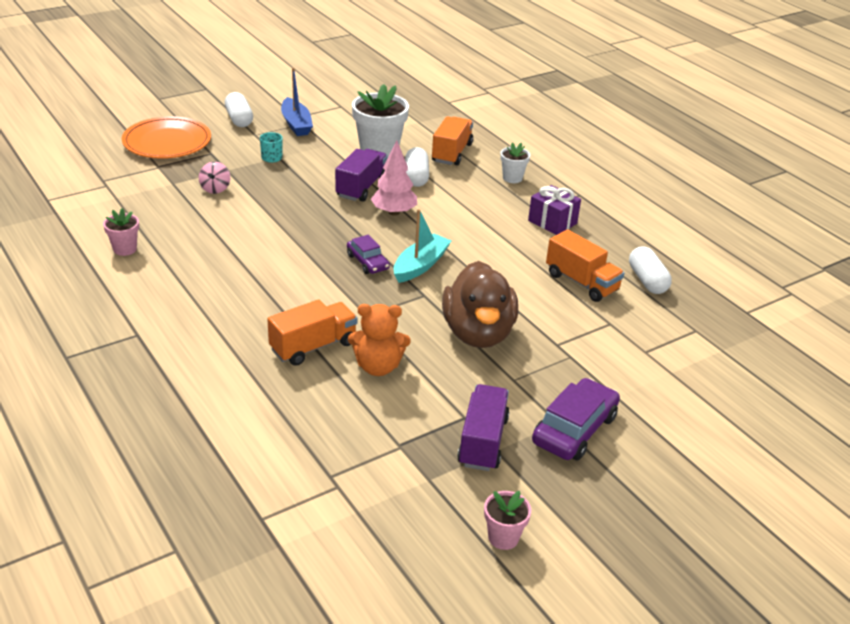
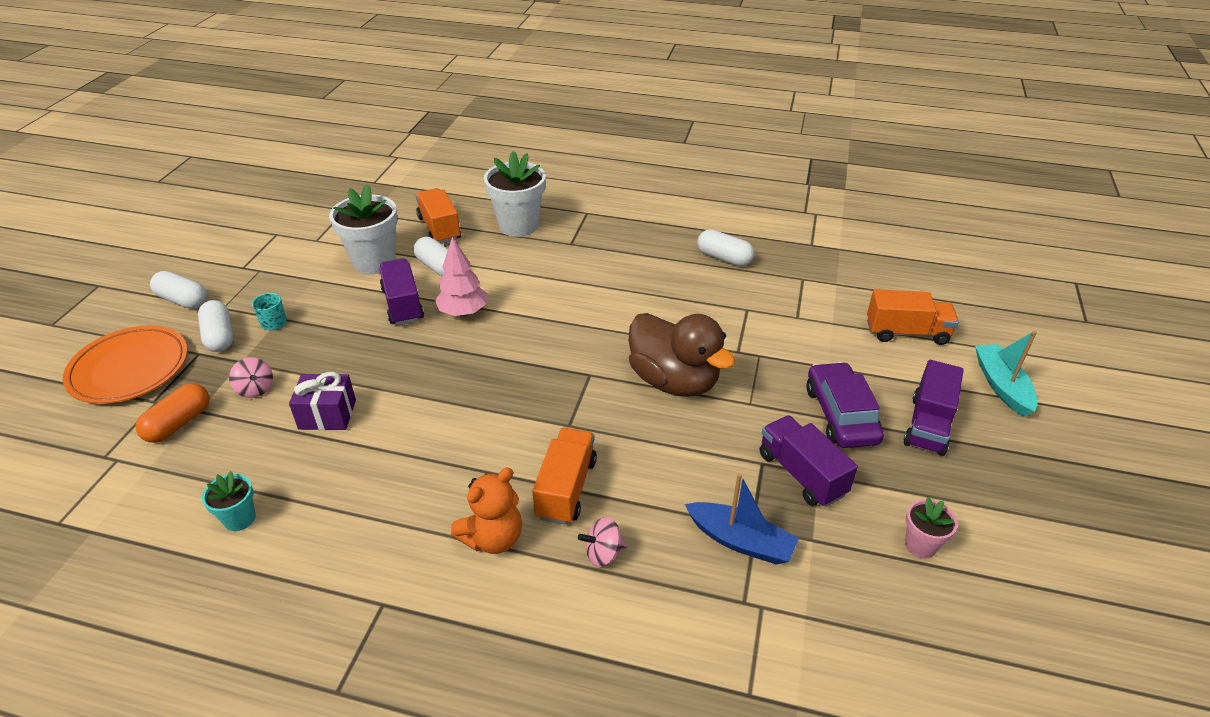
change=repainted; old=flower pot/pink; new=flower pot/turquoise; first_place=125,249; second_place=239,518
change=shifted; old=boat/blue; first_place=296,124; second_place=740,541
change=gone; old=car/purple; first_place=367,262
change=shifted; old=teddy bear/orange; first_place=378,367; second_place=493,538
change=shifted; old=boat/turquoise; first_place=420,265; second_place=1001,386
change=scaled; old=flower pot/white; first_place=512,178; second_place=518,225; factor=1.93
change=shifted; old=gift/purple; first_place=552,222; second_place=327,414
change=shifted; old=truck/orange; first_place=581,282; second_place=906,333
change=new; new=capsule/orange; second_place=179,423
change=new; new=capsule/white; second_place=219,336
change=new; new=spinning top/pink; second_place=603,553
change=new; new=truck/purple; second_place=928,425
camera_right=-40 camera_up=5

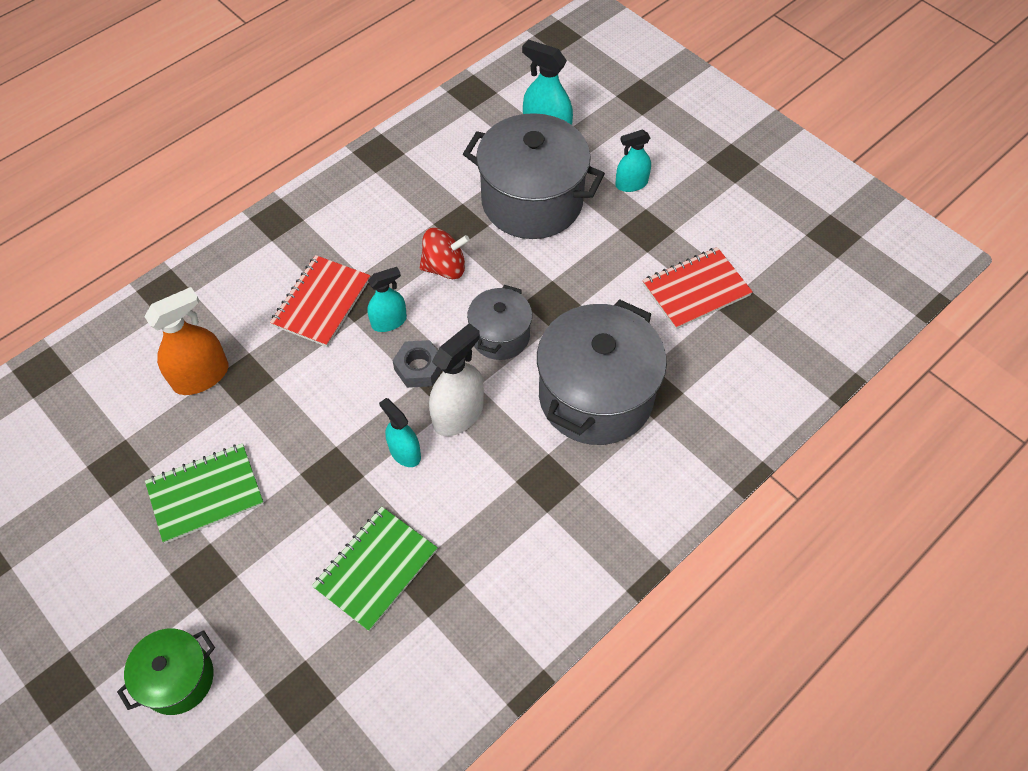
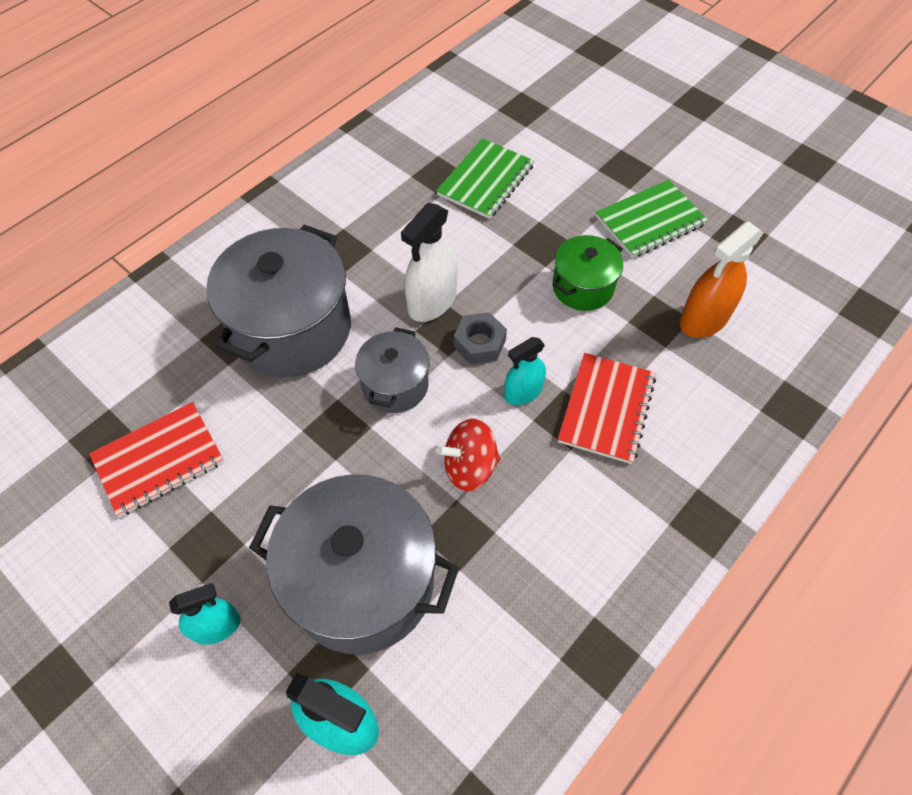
change=shifted; old=pot/green; first_place=178,678; second_place=583,287
change=gone; old=spray bottle/turquoise; first_place=405,452
camera_right=175 camera_up=0

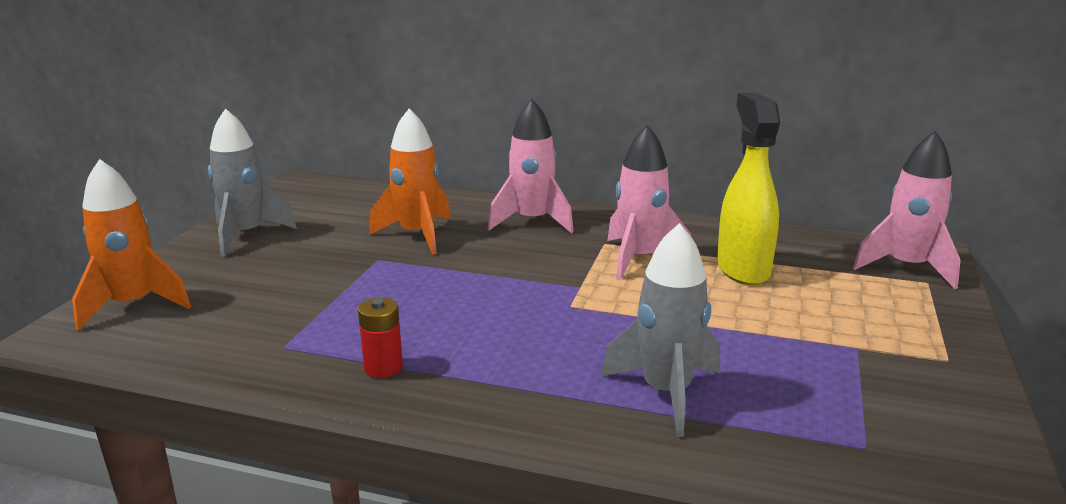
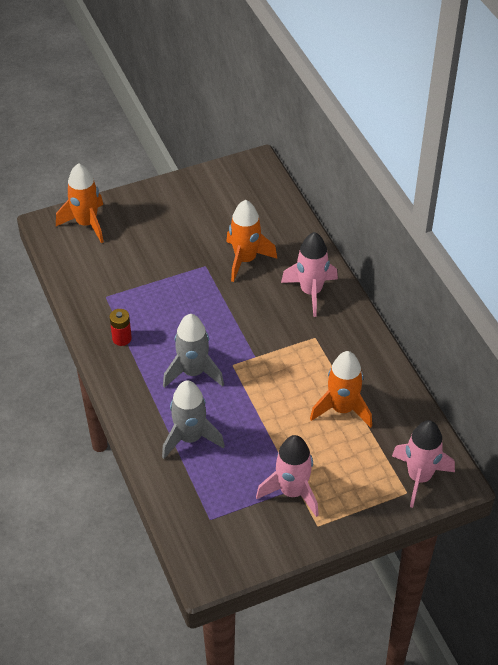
change=shifted; old=rocket/grey; first_place=246,235; second_place=193,372
change=shifted; old=rocket/pink; first_place=639,259; second_place=292,492
change=swapped; old=spray bottle/yellow; new=rocket/orange; first_place=743,269; second_place=342,409
camera_right=50 camera_up=25

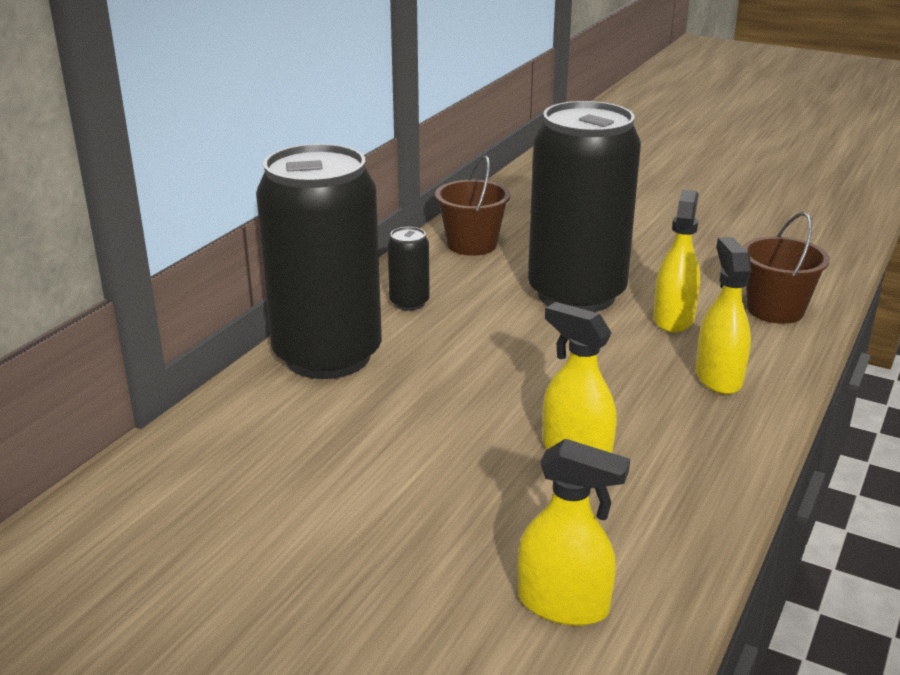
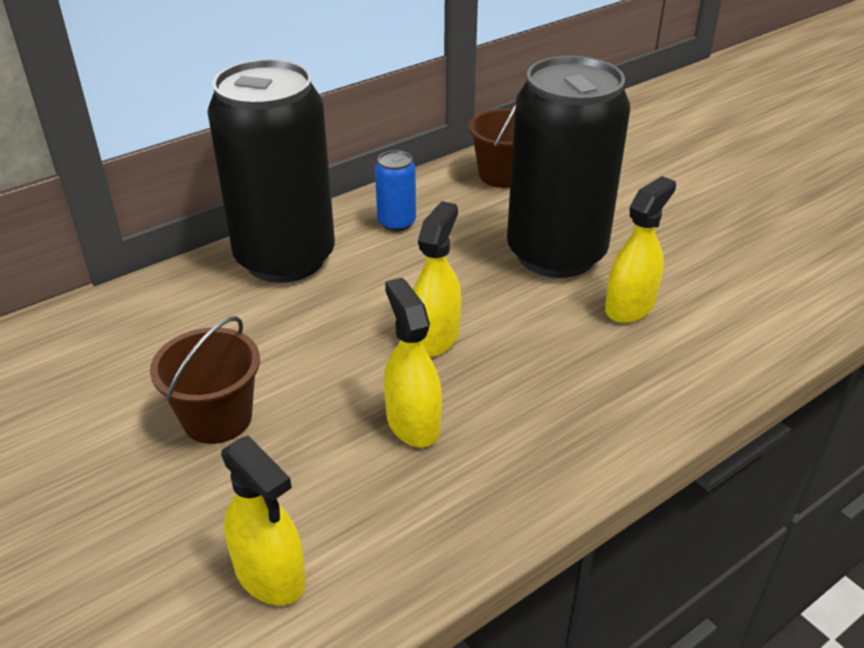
change=repainted; old=can/black; new=can/blue; first_place=409,303; second_place=396,223
change=shifted; old=spray bottle/yellow; first_place=718,377; second_place=435,337
change=shifted; old=bucket/brown; first_place=775,310; second_place=217,418
camera_right=25 camera_up=10

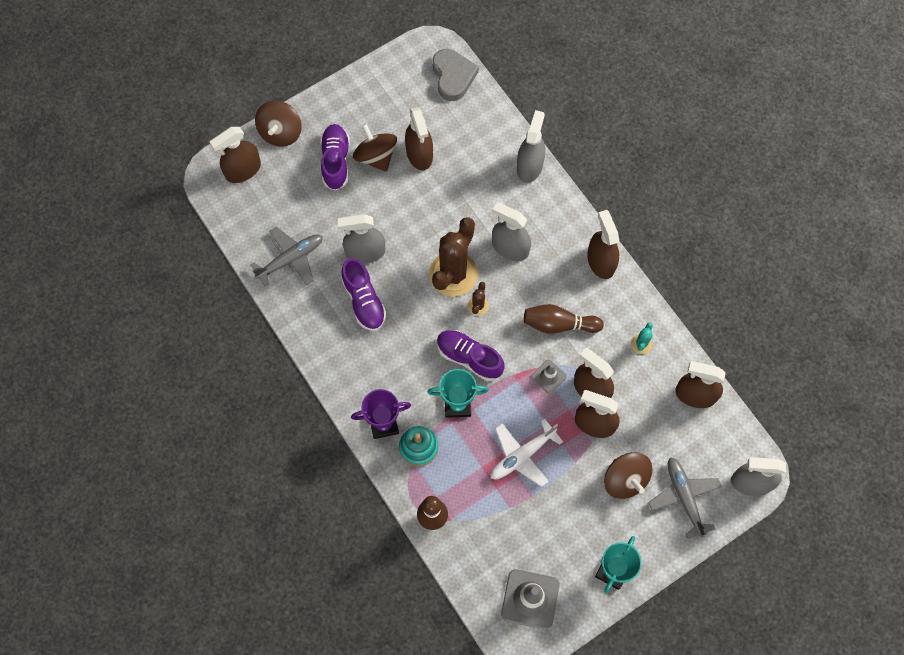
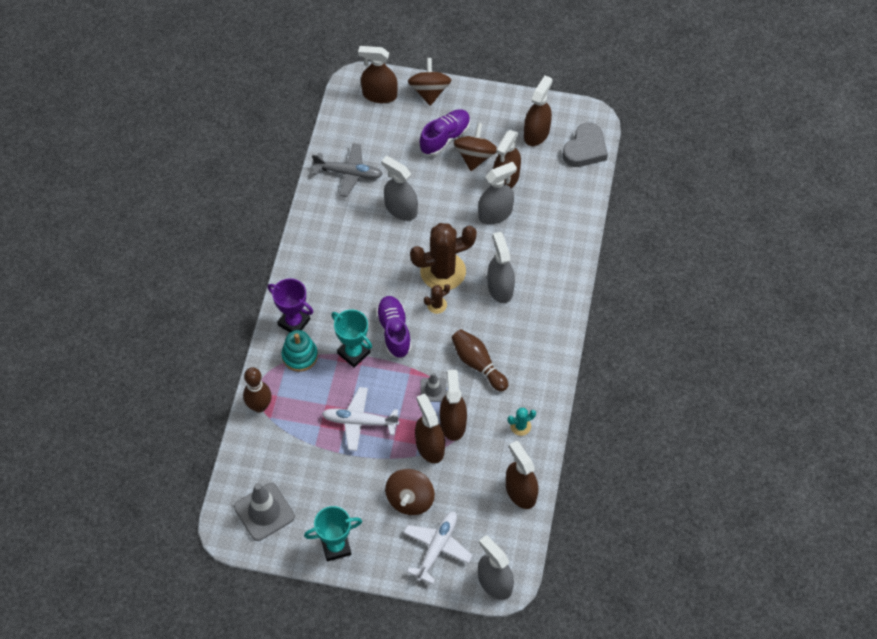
change=rotated; old=spinning top/brown; first_place=281,132; second_place=429,91; degrees=120
change=gone; old=shoe/purple; first_place=364,301
change=shifted; old=spray bottle/grey; first_place=529,166; second_place=495,213
change=shifted; old=spray bottle/brown; first_place=601,261; second_place=536,133
change=repainted; old=plane/grey; new=plane/white; first_place=684,497; second_place=437,548
camera_right=45 camera_up=-10

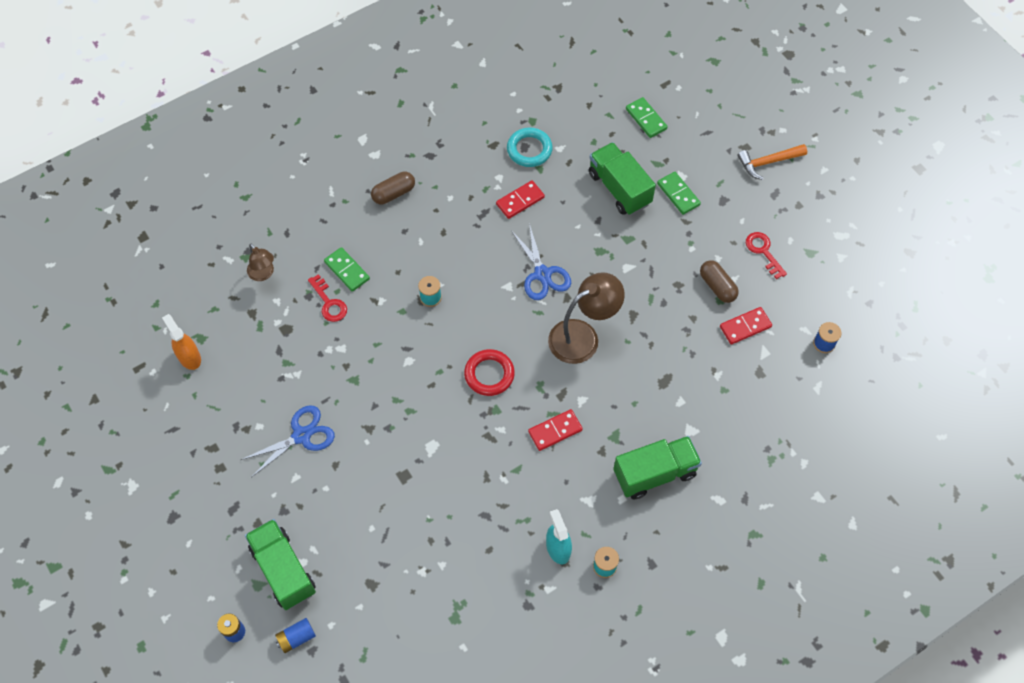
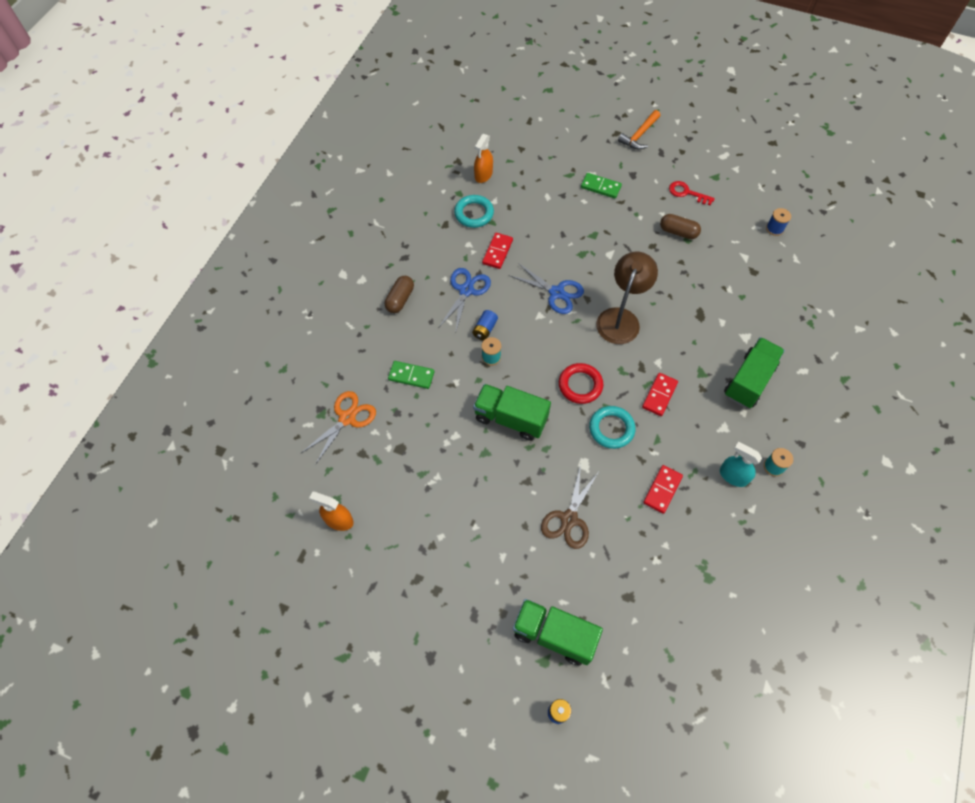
change=shifted; old=scissors/blue; first_place=301,436; second_place=466,290
change=swapped; old=lamp/brown; new=scissors/orange; first_place=263,274; second_place=347,418
change=shifted; old=battery/blue; first_place=296,638; second_place=485,329
change=gone; old=key/red; first_place=329,303
change=shifted; old=truck/green; first_place=619,188; second_place=510,418
change=gone; old=domino/green; first_place=646,119
change=shifted; old=domino/red; first_place=745,326; second_place=662,489
change=new; new=spray bottle/orange; second_place=483,175
change=new; new=scissors/brown; second_place=569,519
change=new; new=ring/turquoise; second_place=611,429
camera_right=-35 camera_up=0

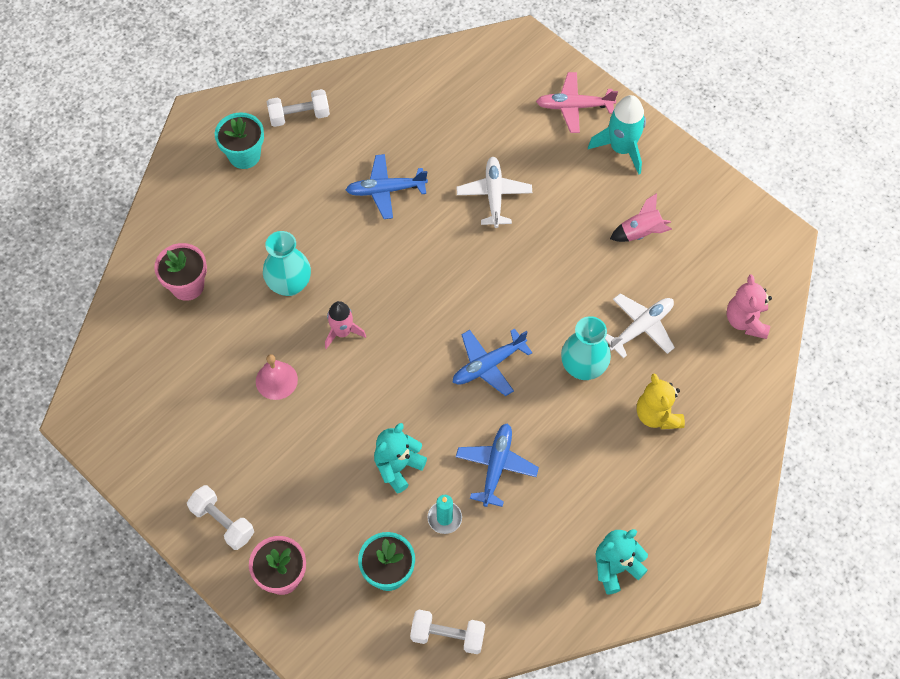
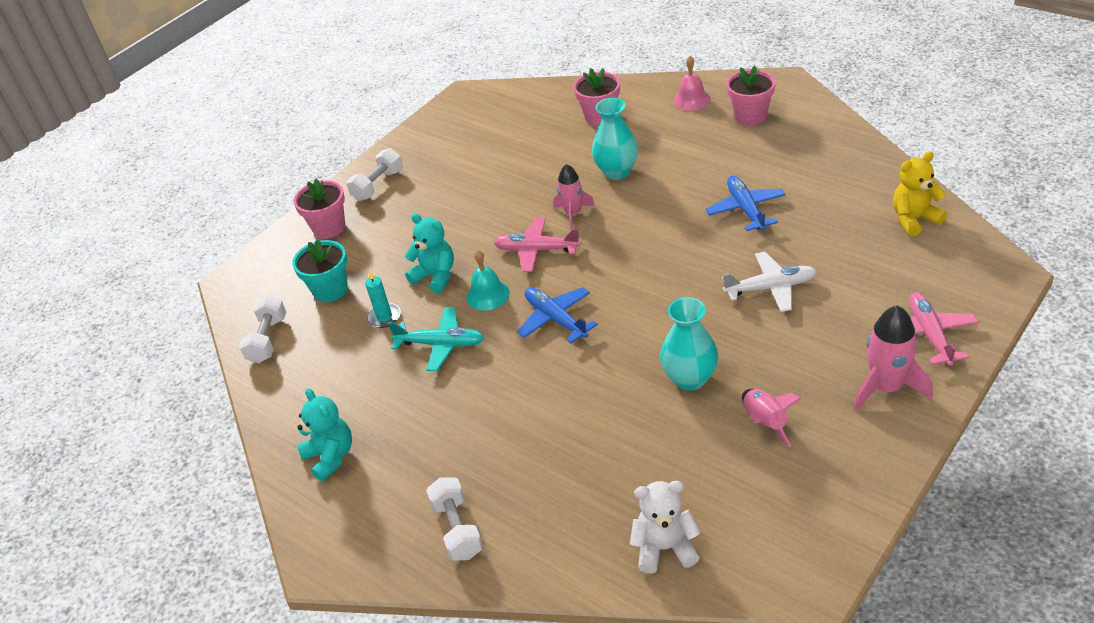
change=repainted; old=flower pot/turquoise; new=flower pot/pink; first_place=244,155; second_place=750,116
change=shifted; old=bell/pink; first_place=276,380; second_place=691,100
change=shifted; old=dumbbell/white; first_place=299,116; second_place=457,529
change=repainted; old=plane/blue; new=plane/turquoise; first_place=496,466; second_place=441,344
change=shifted; old=vase/turquoise; first_place=583,367; second_place=690,378
change=repainted; old=rocket/turquoise; new=rocket/pink; first_place=621,148; second_place=886,387
change=gone; old=plane/white; first_place=641,327
change=shifted; old=teddy bear/yellow; first_place=657,415; second_place=914,219
change=repainted; old=teddy bear/pink; new=teddy bear/white; first_place=746,321; second_place=665,548
change=new; new=bell/turquoise; second_place=487,295
change=new; new=plane/pink; second_place=536,250
camera_right=90 camera_up=-20

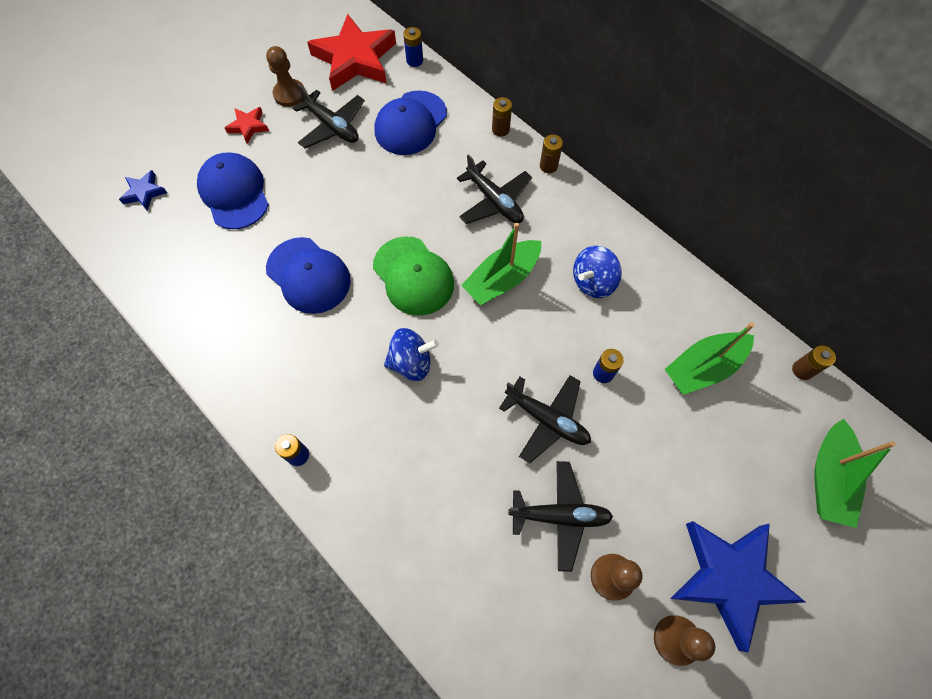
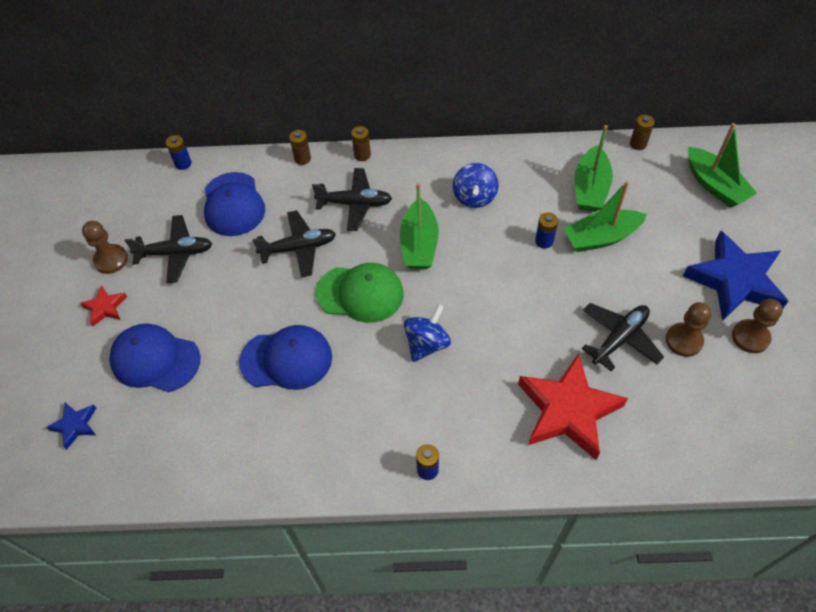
change=shifted; old=star/red; first_place=355,59; second_place=568,410
change=shifted; old=plane/black; first_place=547,419; second_place=298,248
change=new; new=boat/green; second_place=601,238
camera_right=-45 camera_up=-10

